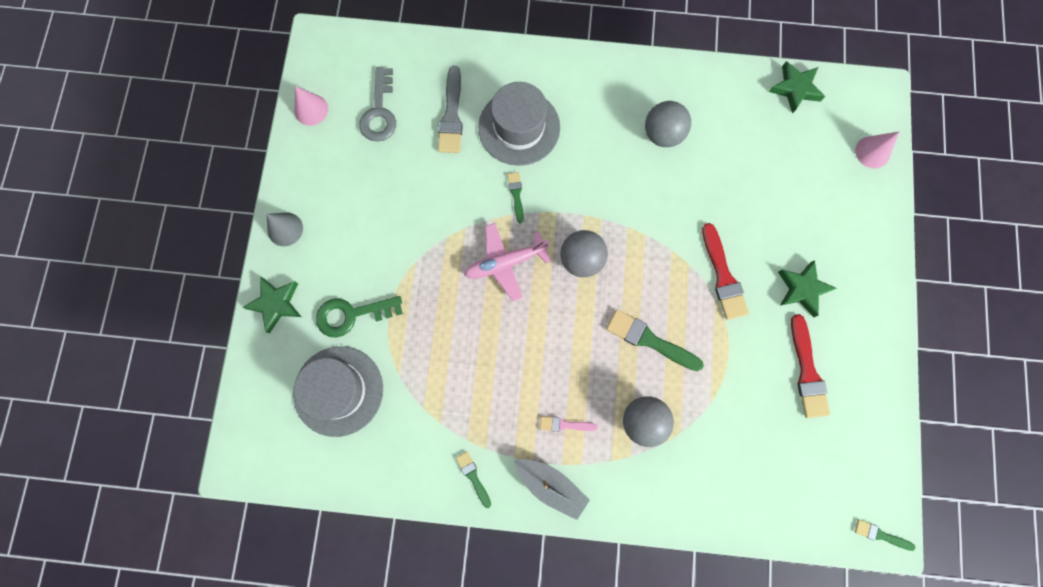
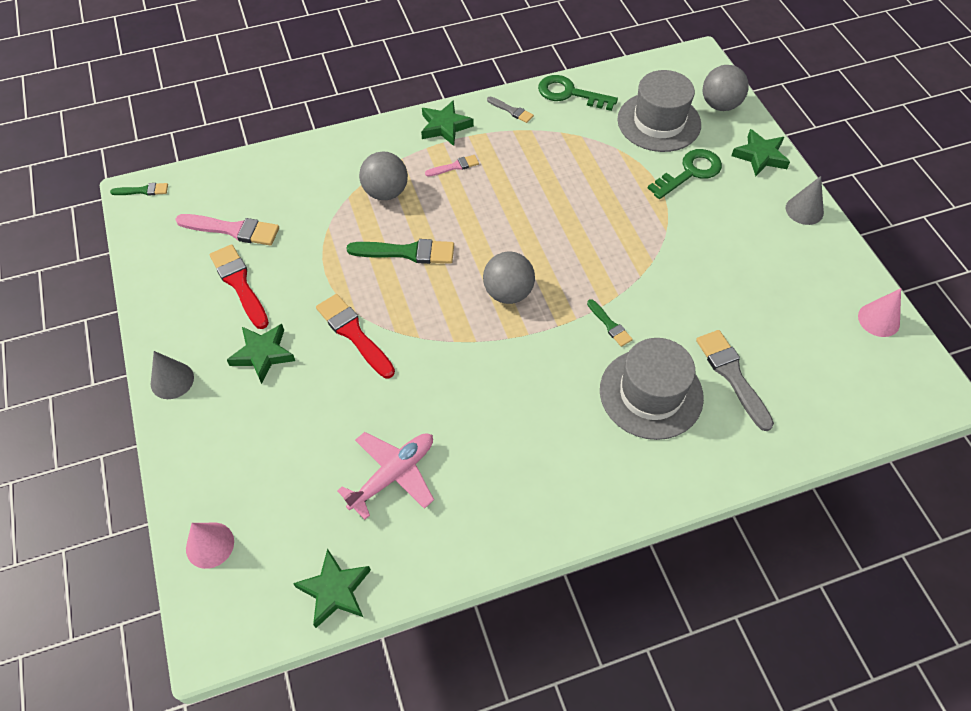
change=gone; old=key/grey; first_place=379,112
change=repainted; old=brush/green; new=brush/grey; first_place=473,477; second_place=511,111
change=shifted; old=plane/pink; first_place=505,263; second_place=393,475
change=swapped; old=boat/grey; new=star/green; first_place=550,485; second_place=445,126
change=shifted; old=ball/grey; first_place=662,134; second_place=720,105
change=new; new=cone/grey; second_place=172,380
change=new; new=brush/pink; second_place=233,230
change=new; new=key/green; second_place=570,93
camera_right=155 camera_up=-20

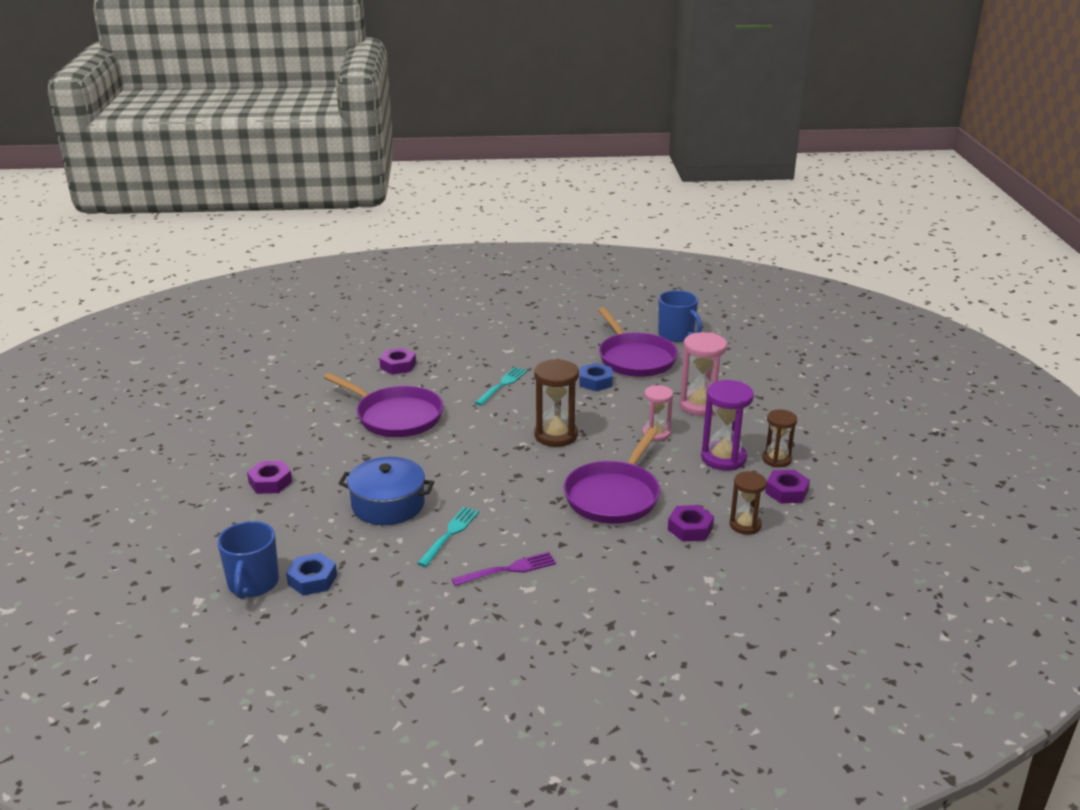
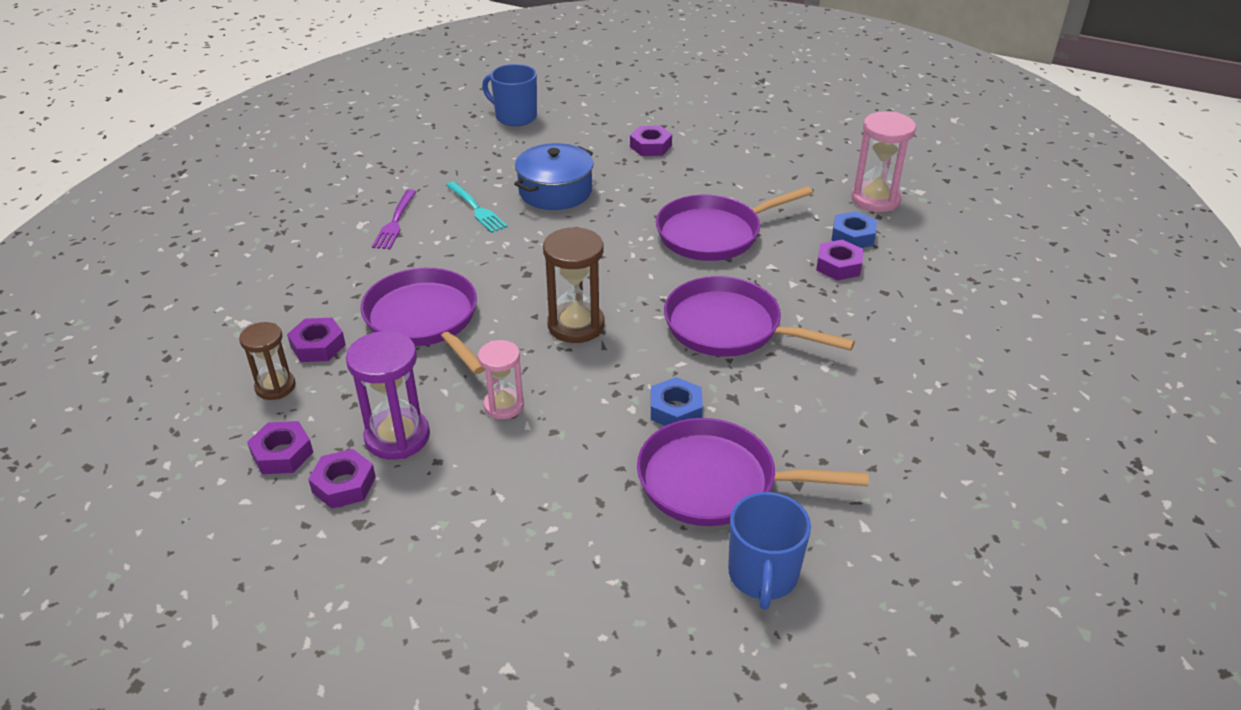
change=shifted; old=nut/blue; first_place=312,579; second_place=853,236
change=swapped; old=fork/turquoise; new=pan/purple; first_place=502,385; second_place=729,327
change=rotated; old=mug/blue; first_place=677,335; second_place=763,576; degrees=-75
change=shifted; old=hourglass/pink; first_place=700,405; second_place=875,199
change=swapped; old=hourglass/brown; new=nut/purple; first_place=776,459; second_place=344,485
camera_right=120 camera_up=10

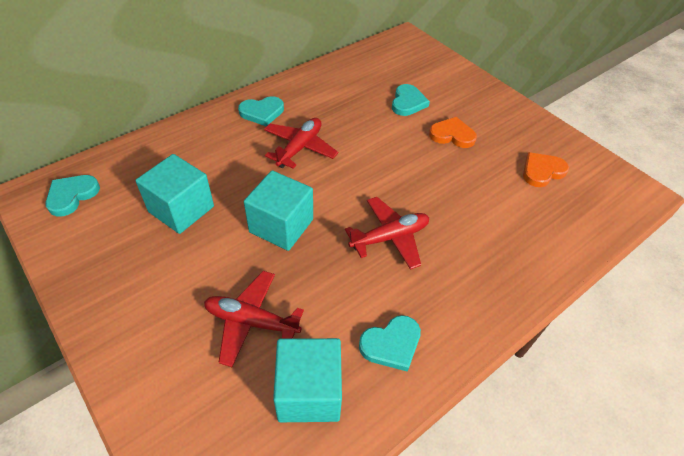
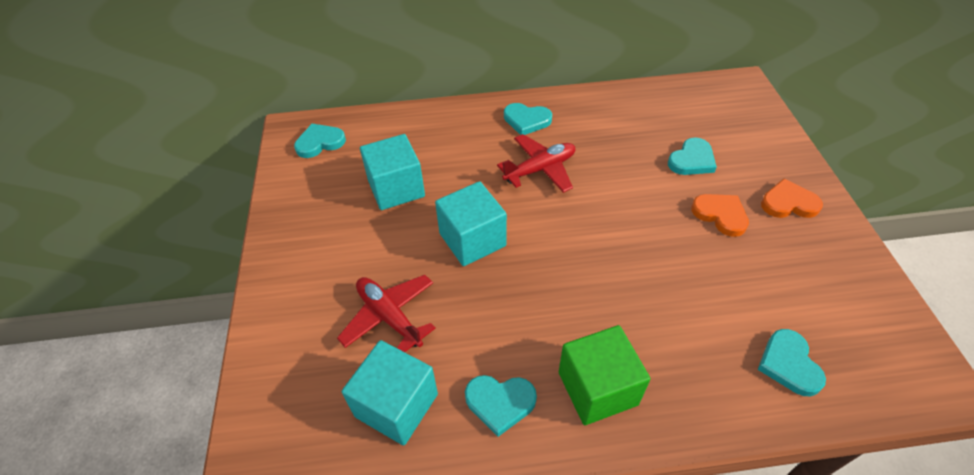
change=gone; old=plane/red; first_place=389,237
change=shifted; old=heart/orange; first_place=542,171; second_place=788,203
change=new; new=cube/green; second_place=597,388
change=new; new=heart/turquoise; second_place=789,364
camera_right=35 camera_up=0

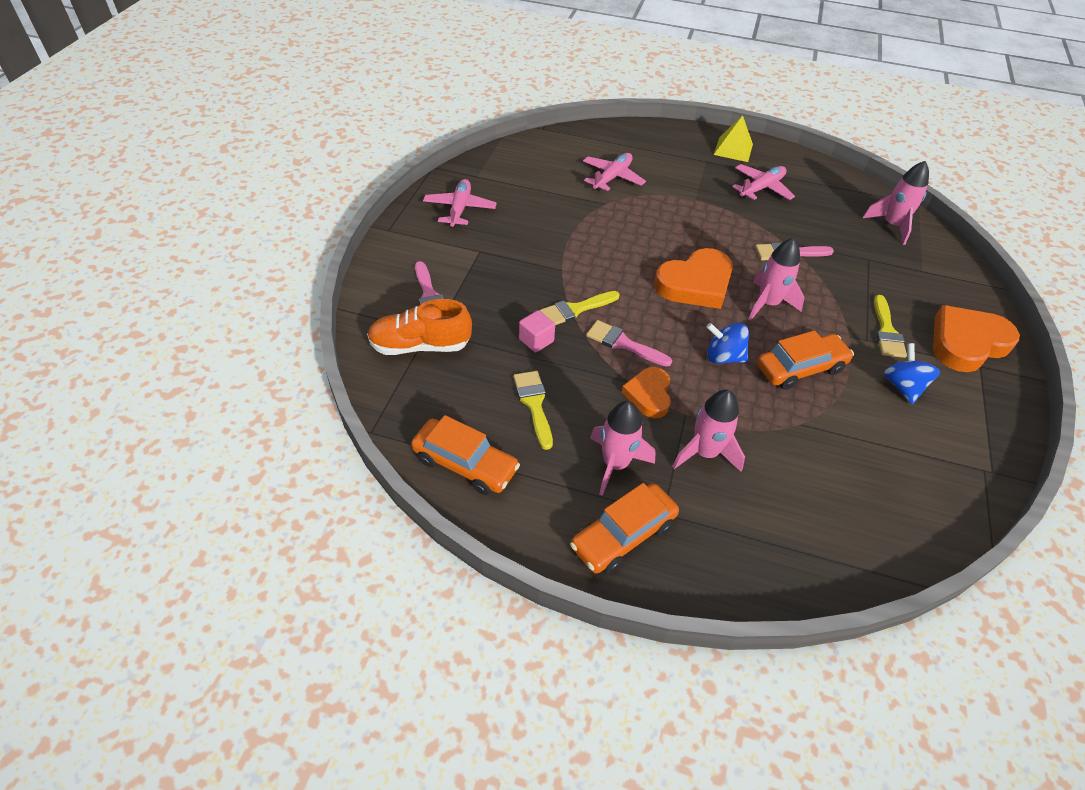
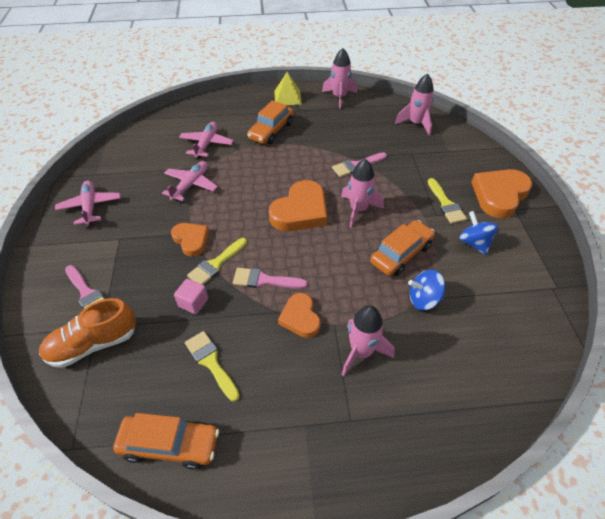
change=shifted; old=car/orange; first_place=623,535; second_place=271,131
change=shifted; old=rocket/pink; first_place=615,464; second_place=339,97
change=shifted; old=spinning top/blue; first_place=723,357; second_place=423,299
change=shifted; old=plane/pink; first_place=761,188; second_place=190,185
change=new; new=heart/orange; second_place=191,240
camera_right=-20 camera_up=0

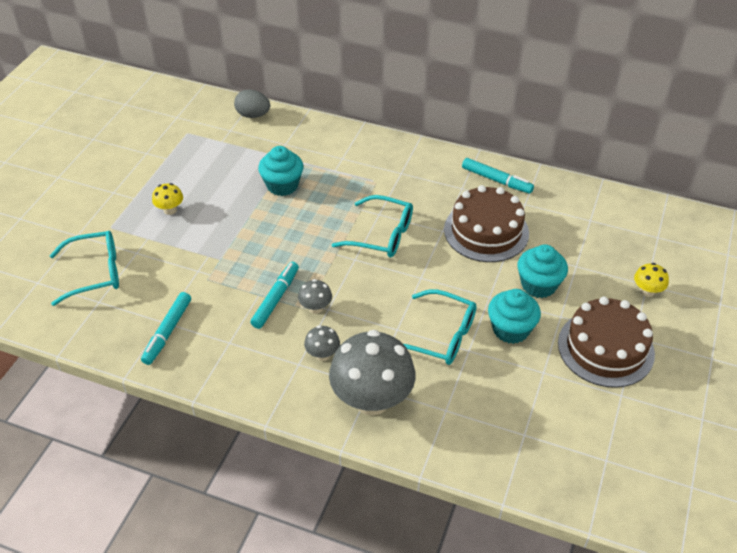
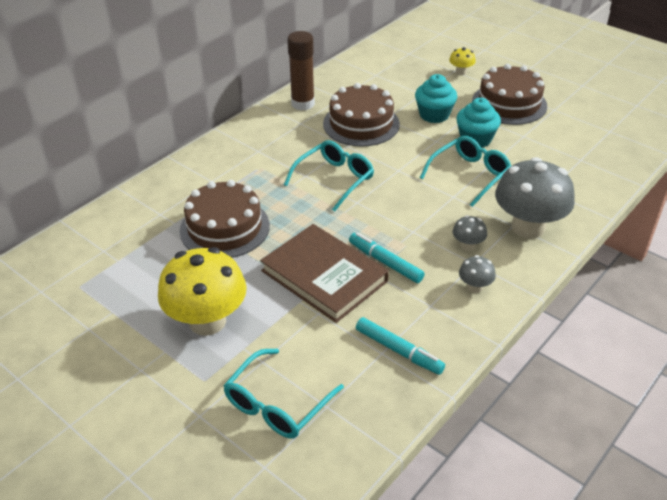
change=rotated; old=glasses/turquoise; first_place=95,273; second_place=277,404; degrees=-150
change=scaled; old=mushroom/yellow; first_place=170,210; second_place=207,321; factor=2.27
change=gone; old=egg/grey; first_place=253,115
change=swapped; old=cupcake/turquoise; new=cake/brown; first_place=282,185; second_place=224,228
change=shifted; old=mushroom/grey; first_place=315,308; second_place=475,287
change=swapped; old=marker/turquoise; new=glue stick/brown; first_place=496,180; second_place=303,104
change=new; new=book/brown; second_place=324,276
camera_right=-70 camera_up=-5

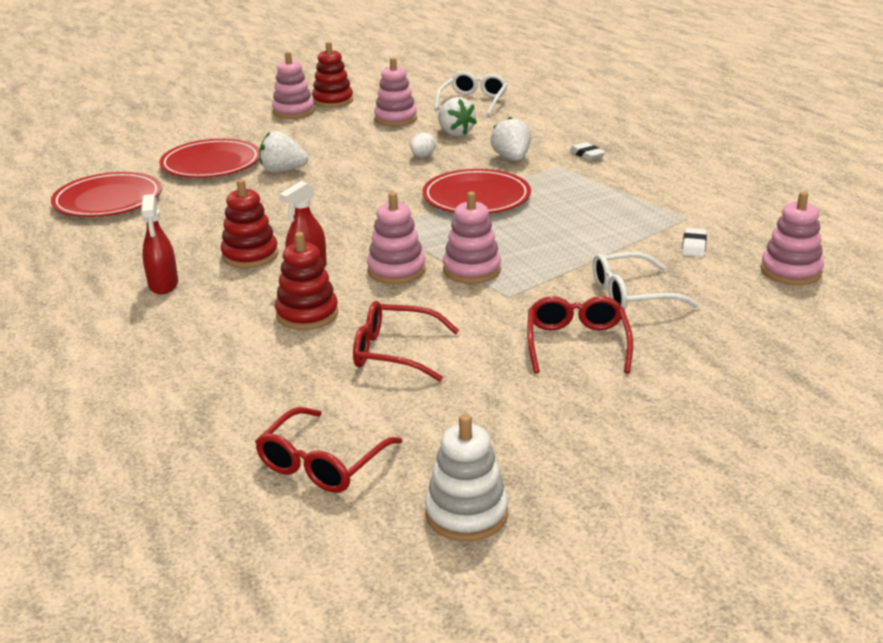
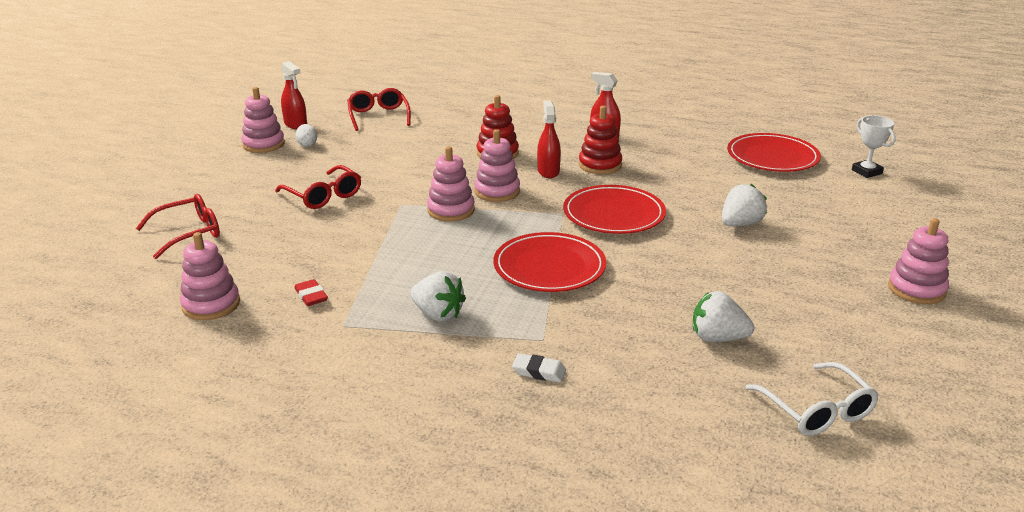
change=shifted; old=plate/red; first_place=211,164; second_place=613,214
change=gone; old=stacking toy/red; first_place=333,101
change=shifted; old=glasses/red; first_place=394,352; second_place=189,233
change=shifted; old=stacking toy/pink; first_place=395,119; second_place=263,144
change=shifted; old=egg/white; first_place=423,156; second_place=307,145
change=swapped; old=stacking toy/white; new=spray bottle/red; first_place=466,514; second_place=295,124
change=shifted; old=strawberry/white; first_place=512,158; second_place=438,314
change=gone; old=glasses/white; first_place=631,295
change=repainted; old=eraser/white; new=eraser/red; first_place=694,246; second_place=311,296
change=new; new=trophy/white; second_place=866,172
camera_right=135 camera_up=0

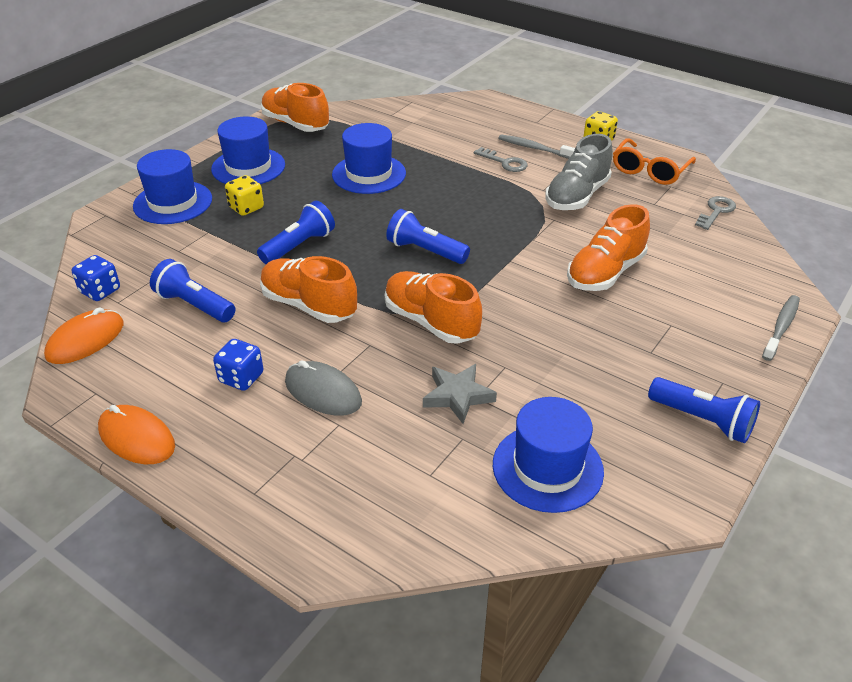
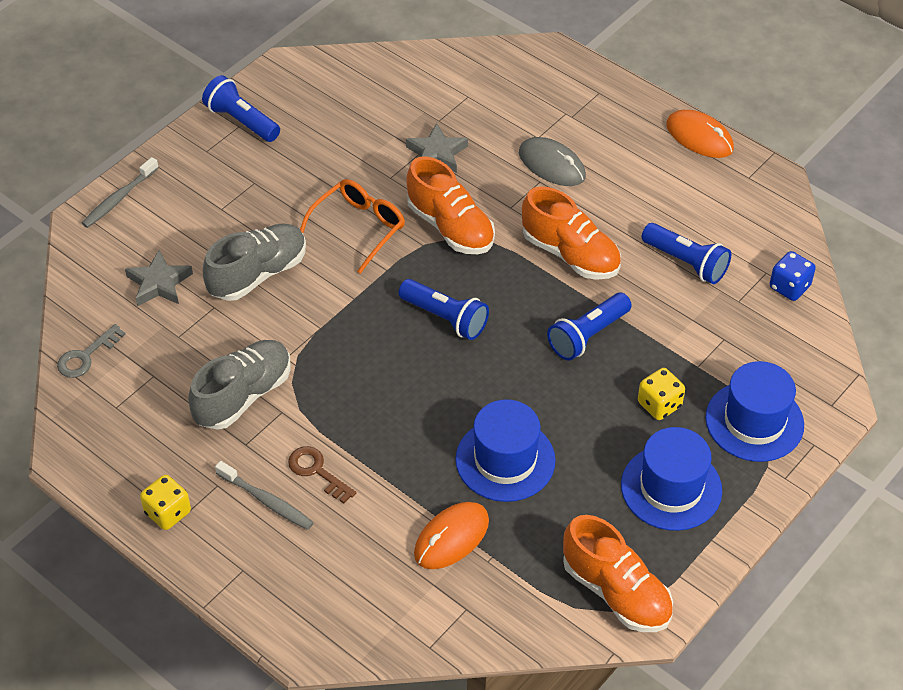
change=shifted; old=mouse/orange; first_place=85,340; second_place=451,537
change=gone; old=dice/blue; first_place=241,378
change=repainted; old=key/grey; new=key/brown; first_place=504,162; second_place=317,471
change=gone; old=hat/blue; first_place=547,468
change=repainted; old=shoe/orange; new=shoe/grey; first_place=605,273; second_place=258,274
change=shifted; old=glasses/orange; first_place=649,171; second_place=359,228
change=new; new=star/grey; second_place=159,283
camera_right=-175 camera_up=10

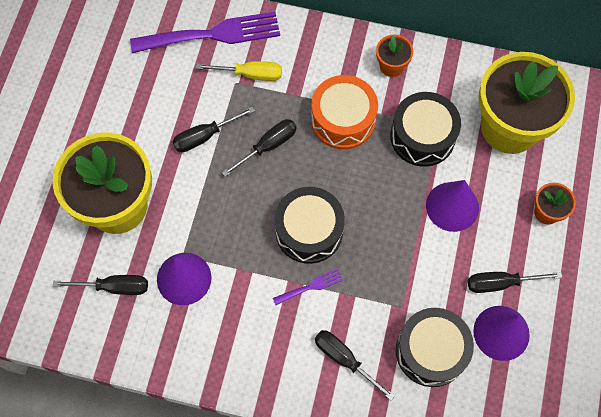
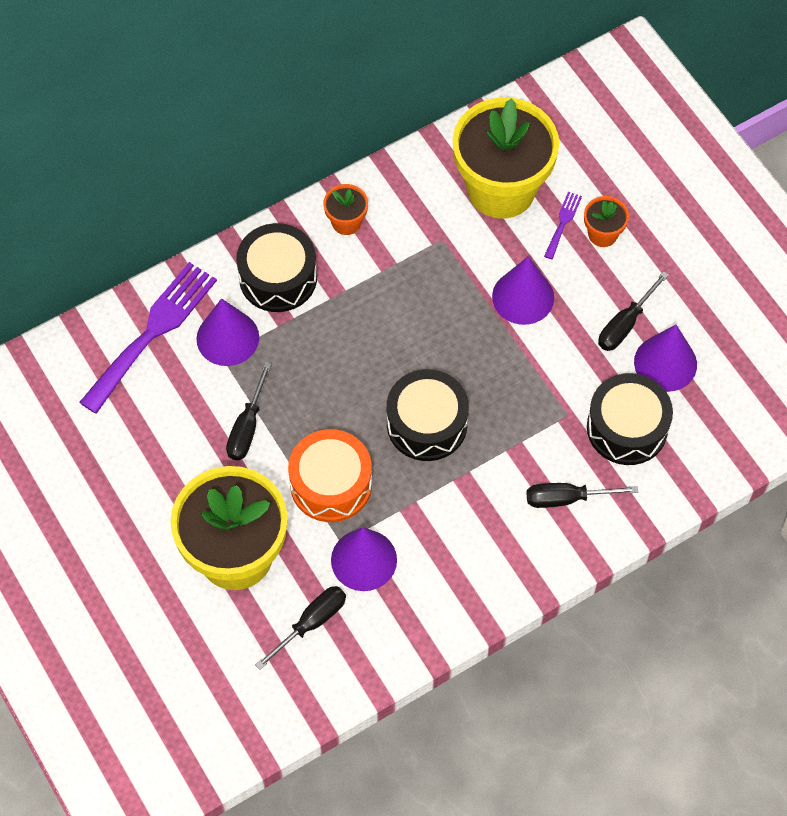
change=swapped; old=screwdriver/yellow; new=cone/purple; first_place=250,74; second_place=227,338
change=gone; old=screwdriver/black; first_place=268,146
change=shifted; old=fork/purple; first_place=311,286; second_place=563,222
change=shifted; old=drum/orange; first_place=343,120; second_place=331,484
change=shifted; old=drum/black; first_place=422,136; second_place=278,277
camera_right=-45 camera_up=-5

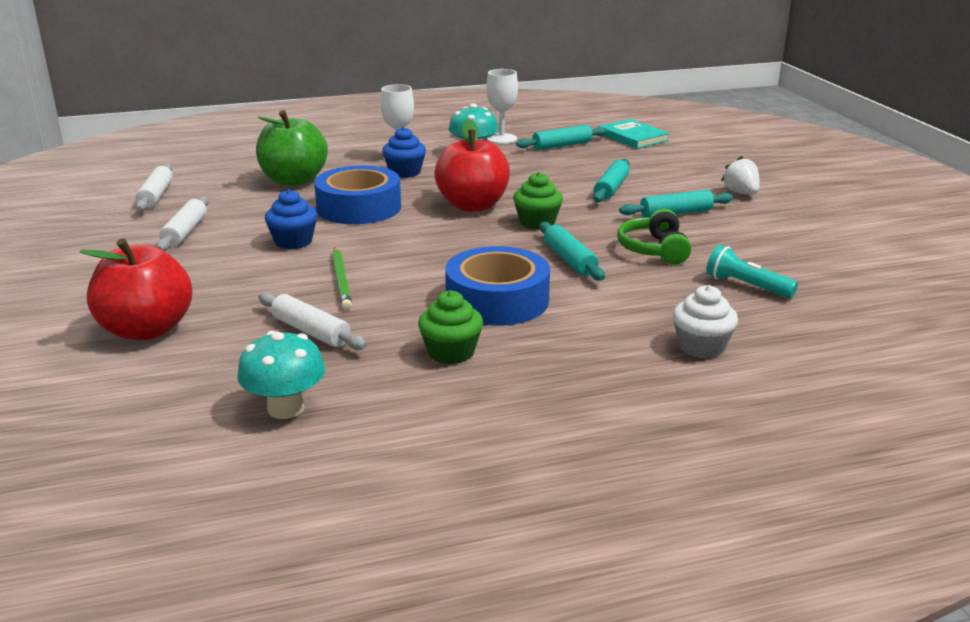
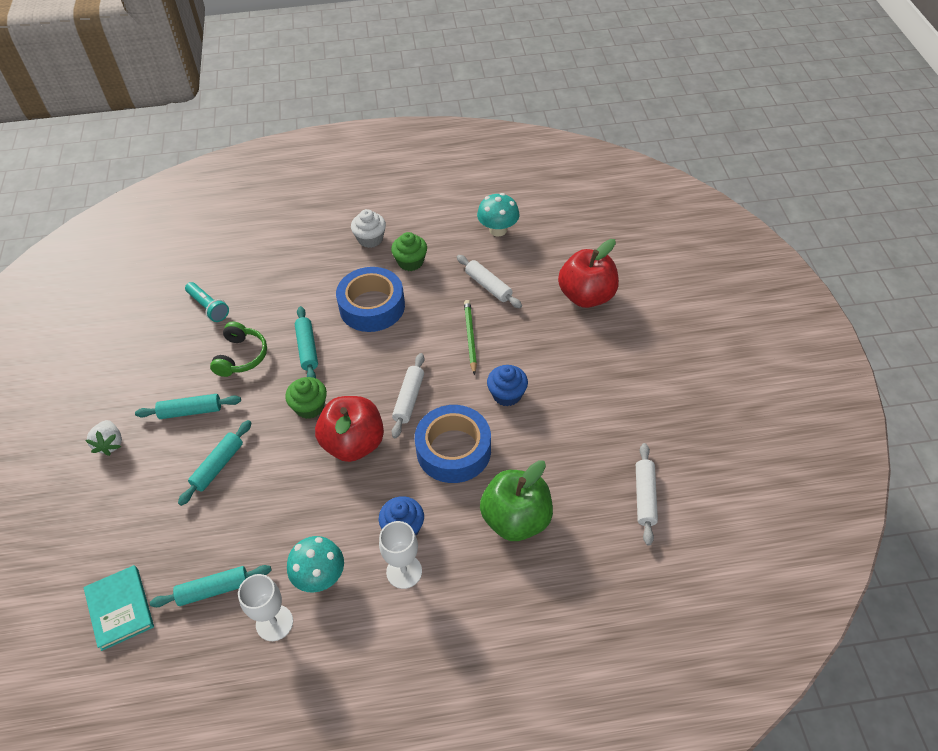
change=shifted; old=rolling pin/white; first_place=185,232; second_place=409,399
change=shifted; old=cupcake/white; first_place=701,346; second_place=370,239
camera_right=-170 camera_up=25

